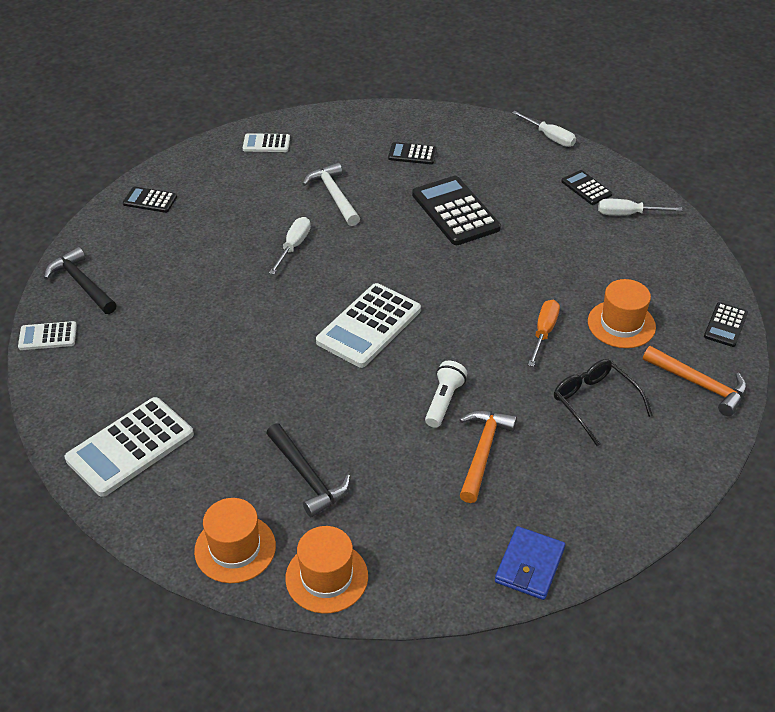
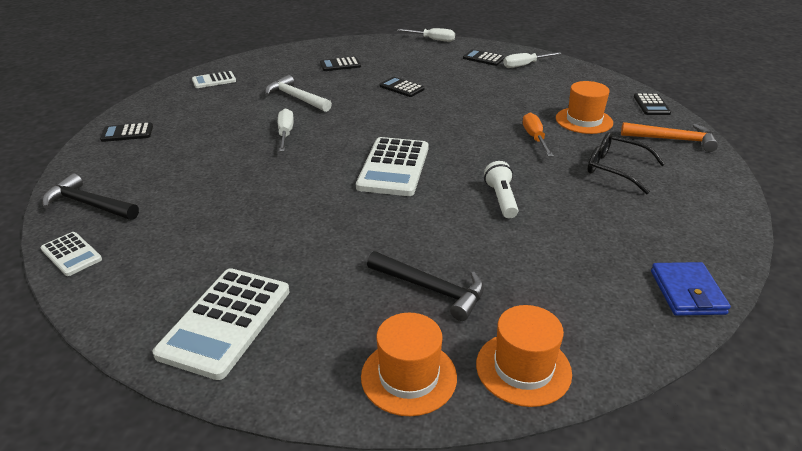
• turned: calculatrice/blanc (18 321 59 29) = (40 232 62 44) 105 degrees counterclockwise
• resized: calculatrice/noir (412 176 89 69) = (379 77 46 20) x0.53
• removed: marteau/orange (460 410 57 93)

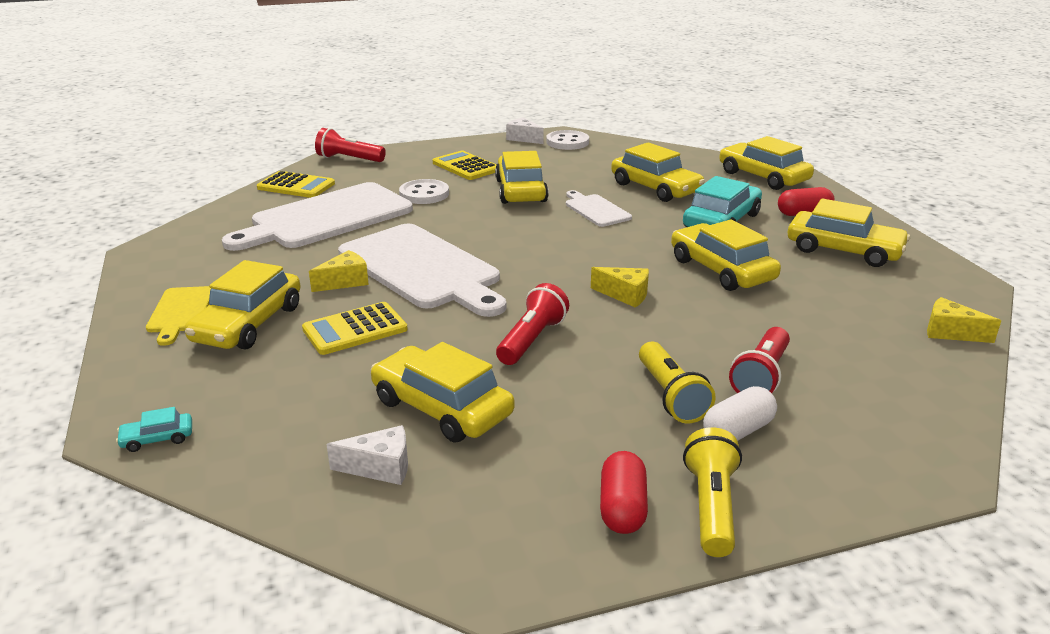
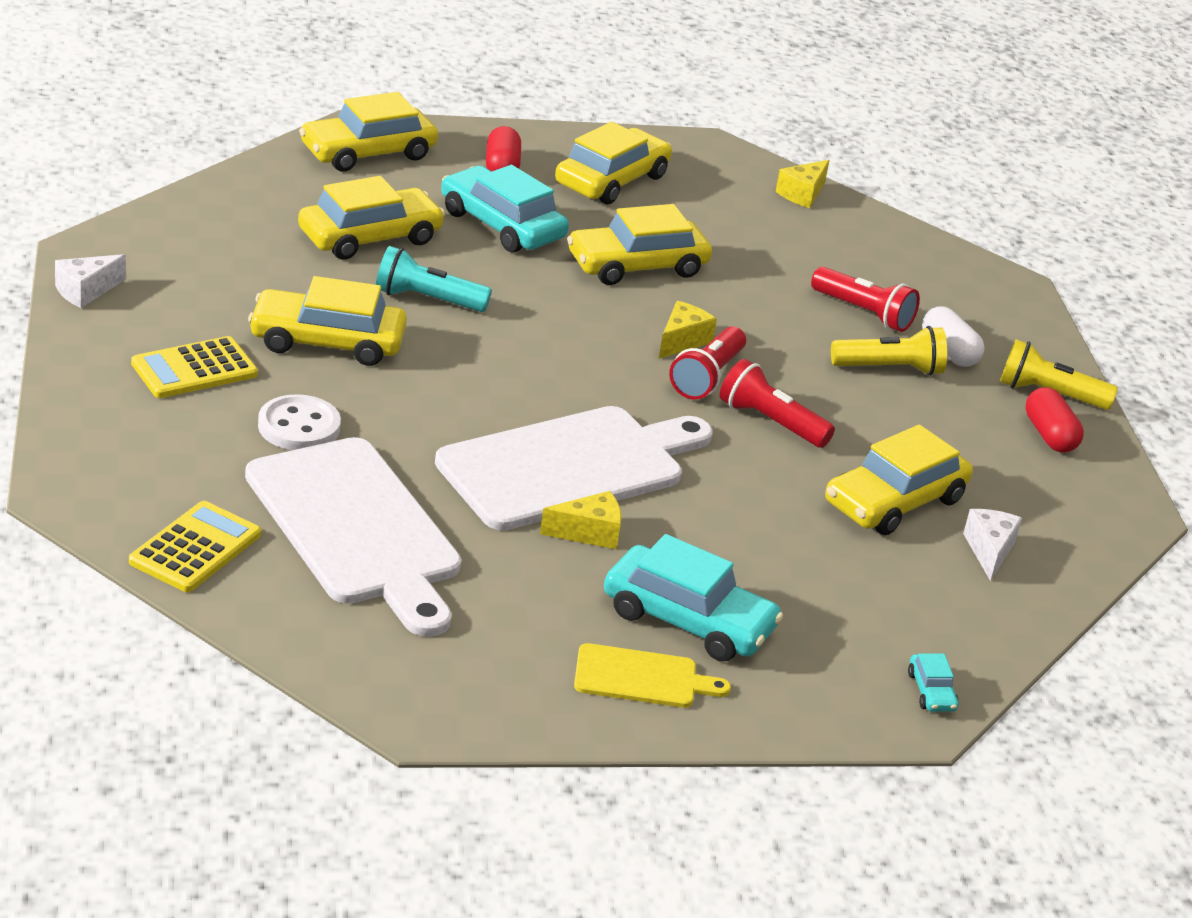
• recoloured: voiture/jaune (185 260 116 89) to voiture/turquoise (604 534 179 128)
• removed: calculatrice/jaune (302 302 106 53)
• turned: fromage/jaune (309 250 60 42) = (540 491 82 58) 105 degrees clockwise
• moved: lampe de poche/rouge (315 128 71 34) to (669 326 77 74)
• removed: bouton/blanc (546 130 43 20)
• replaced: planche à découper/blanc (566 190 66 37) to lampe de poche/turquoise (376 246 116 66)
• turned: gélule/rouge (600 451 48 83) = (1025 387 59 66) 60 degrees clockwise

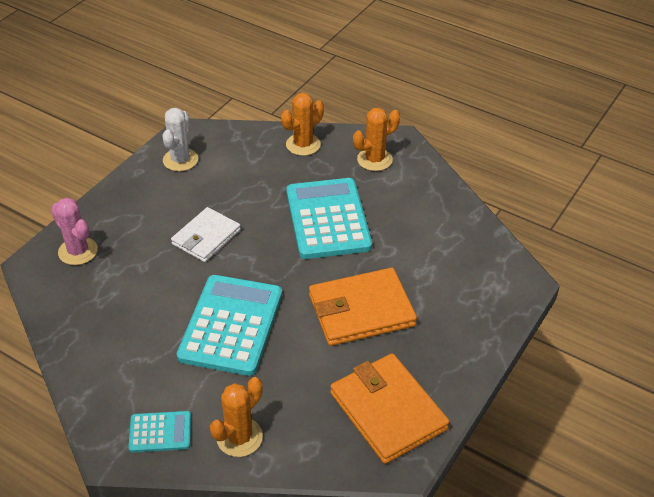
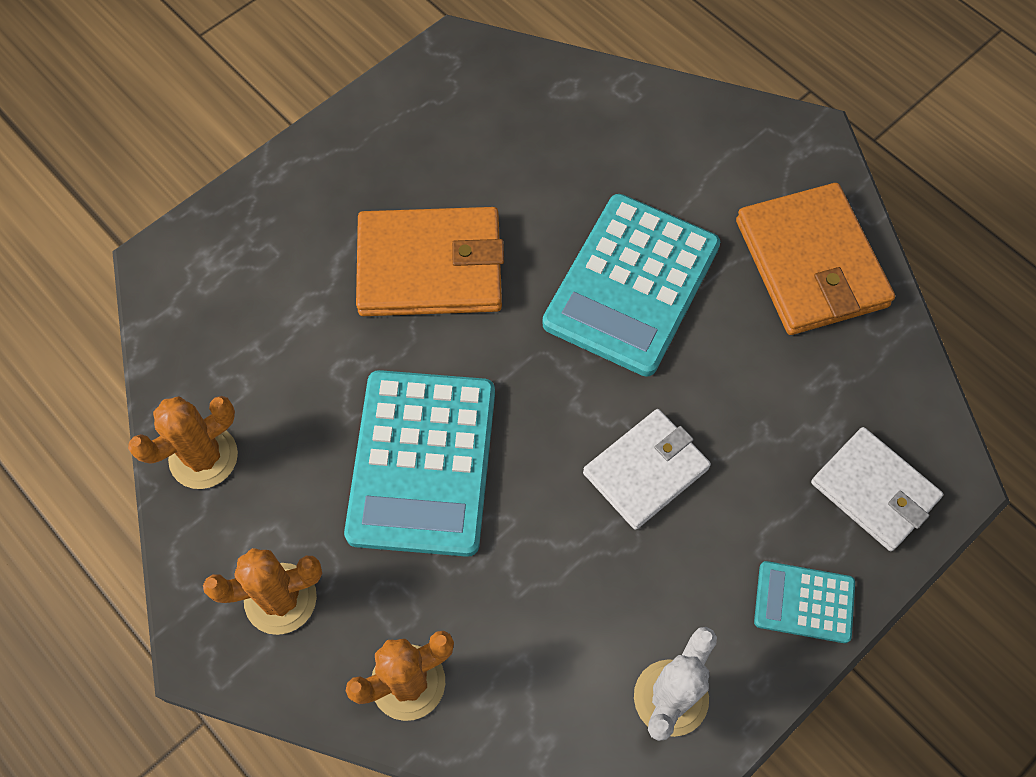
• replaced: cactus/rose (51 198 47 67) to portefeuille/blanc (811 427 132 124)
• moved: calculatrice/turquoise (128 411 63 42) to (754 561 101 82)
• moved: cactus/orange (210 377 53 80) to (128 396 110 93)
• moved: portefeuille/orange (330 354 119 110) to (736 183 159 152)

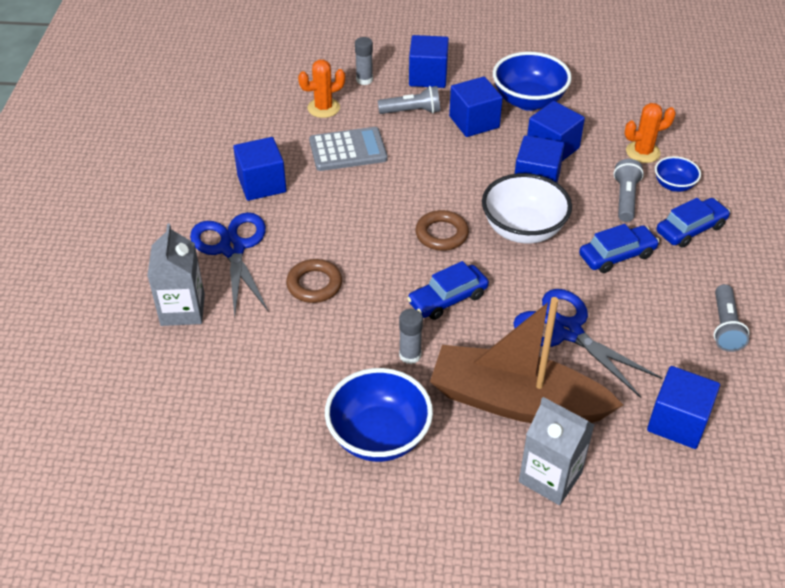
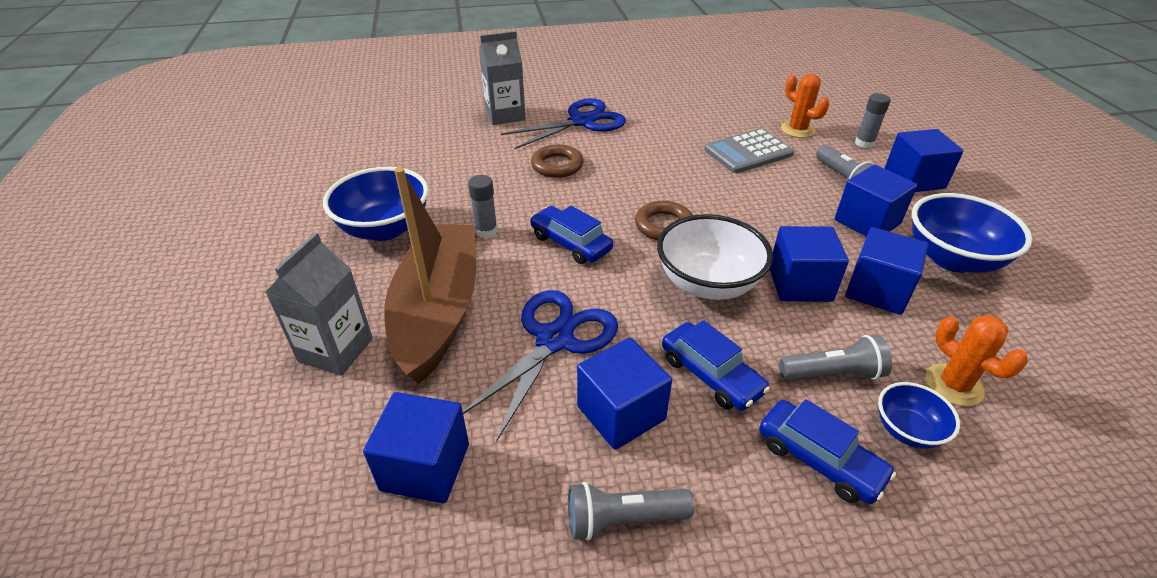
• moved: cube/bleu (233 137 54 64) to (577 338 95 112)
• turned: calculatrice/gris (309 127 79 44) = (704 128 90 45) 90 degrees clockwise

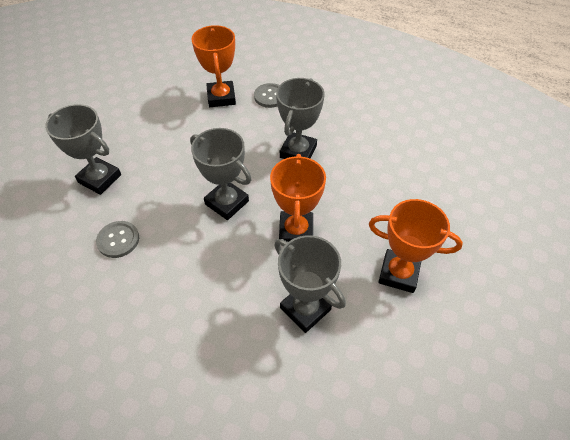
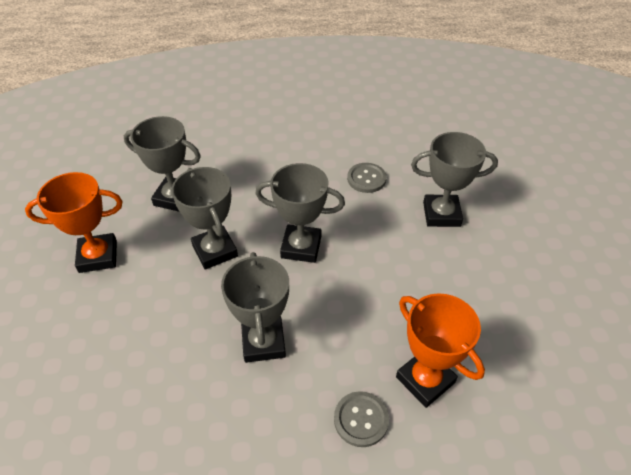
• recoloured: trophée/orange (270 154 56 88) to trophée/gris (172 167 66 103)

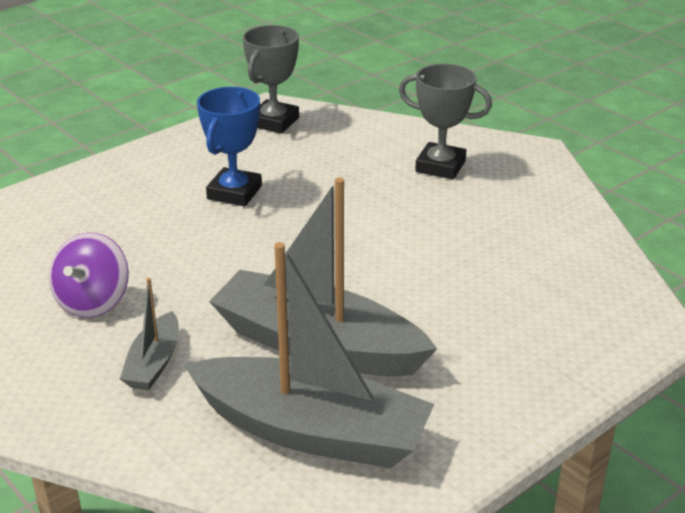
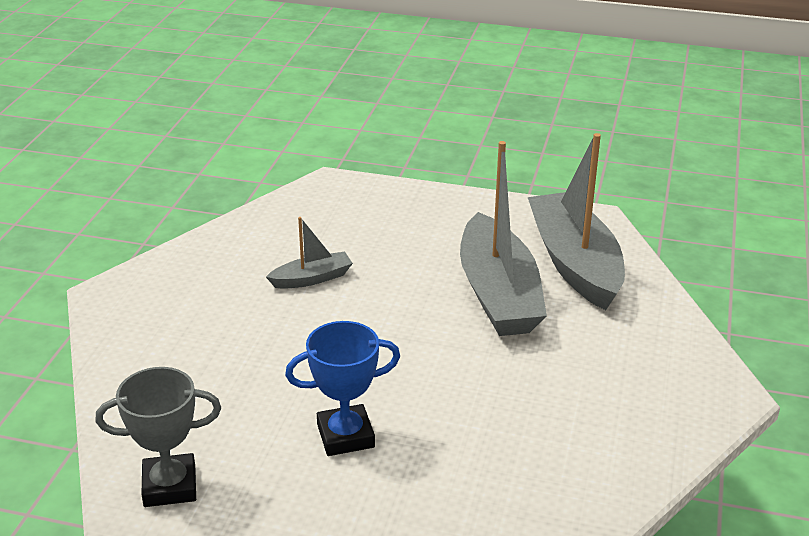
• removed: toupie/violet (49 233 80 85)
• moved: bateau/gris (120 278 59 112) to (266 217 87 72)
• removed: trophée/gris (399 64 93 115)

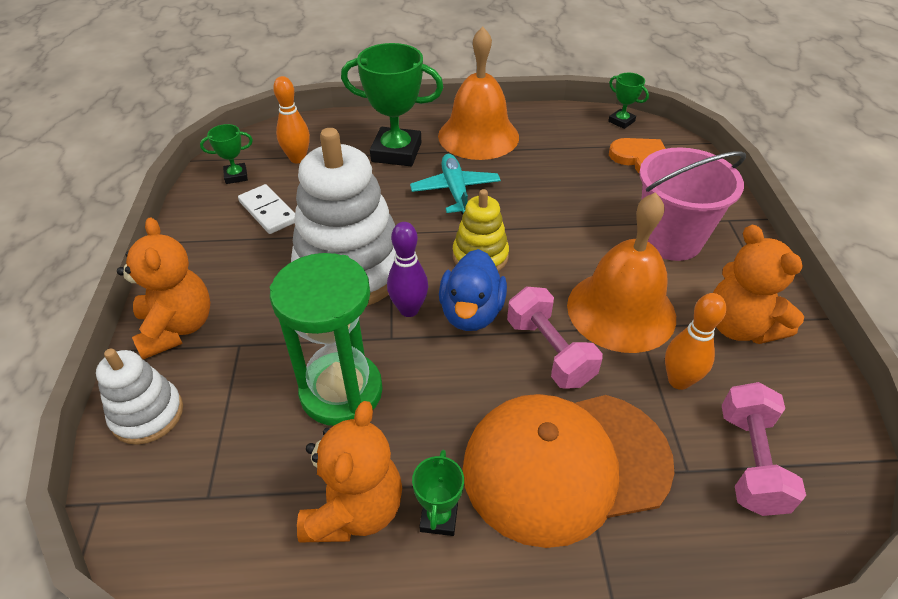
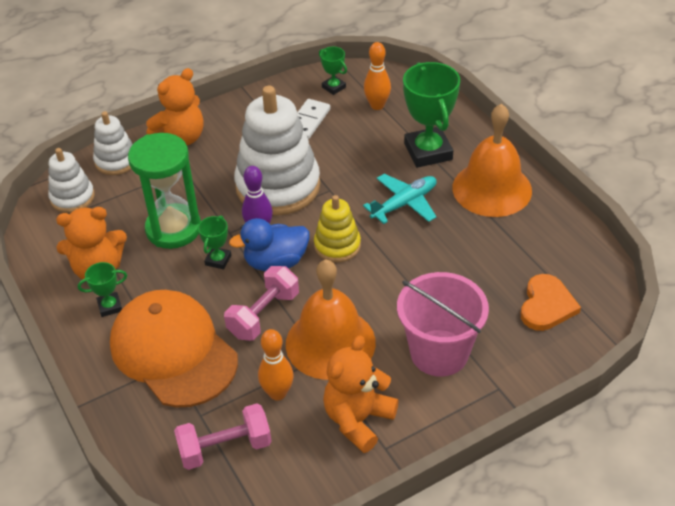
• moved: trophée/vert (608 73 41 56) to (198 215 33 54)
• added: jouet à empiler/blanc (48 148 47 65)

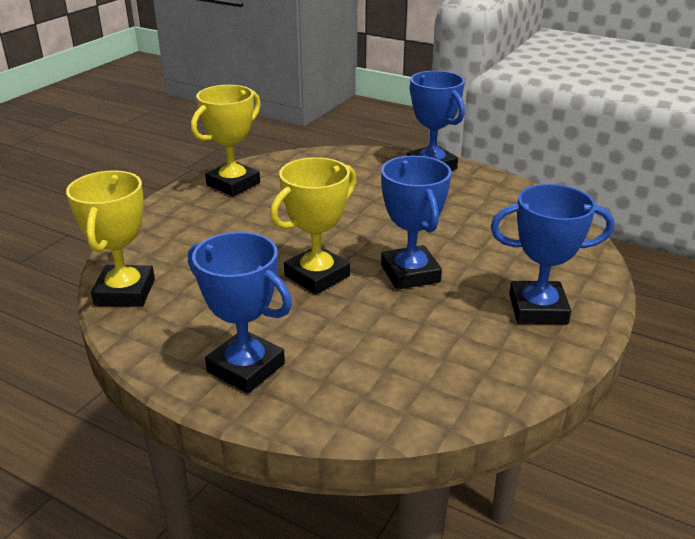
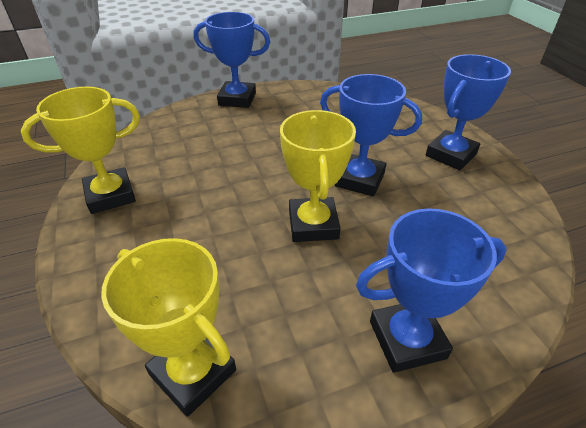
• turned: trophée/jaune (191 85 70 111) = (21 87 119 127) 75 degrees clockwise

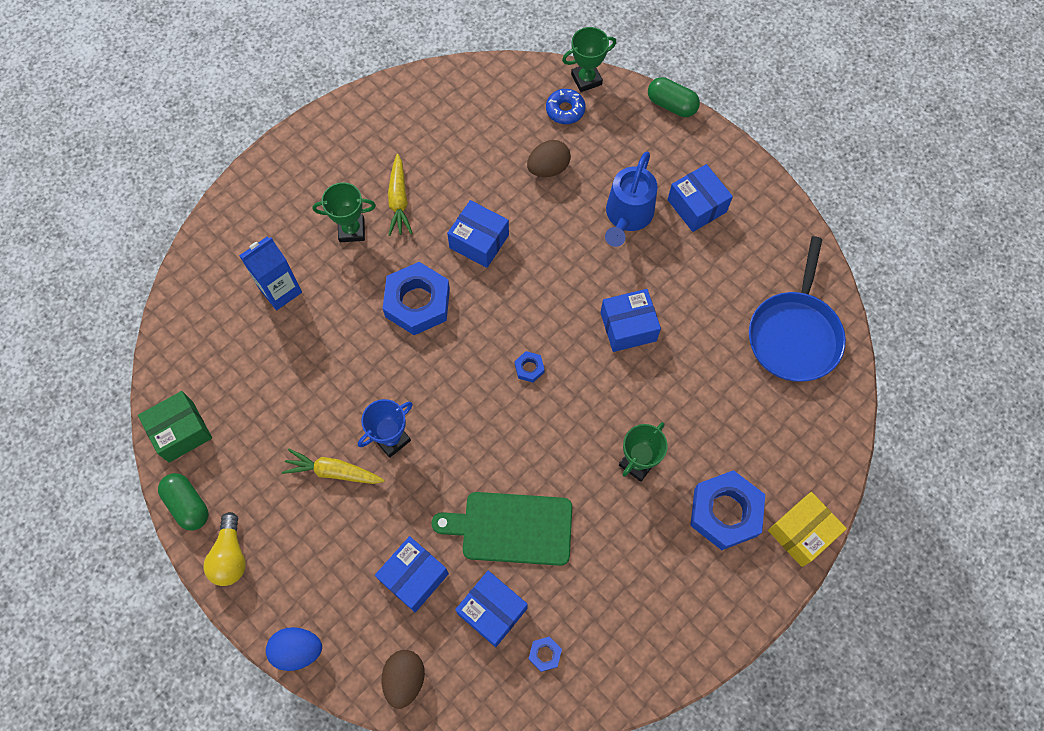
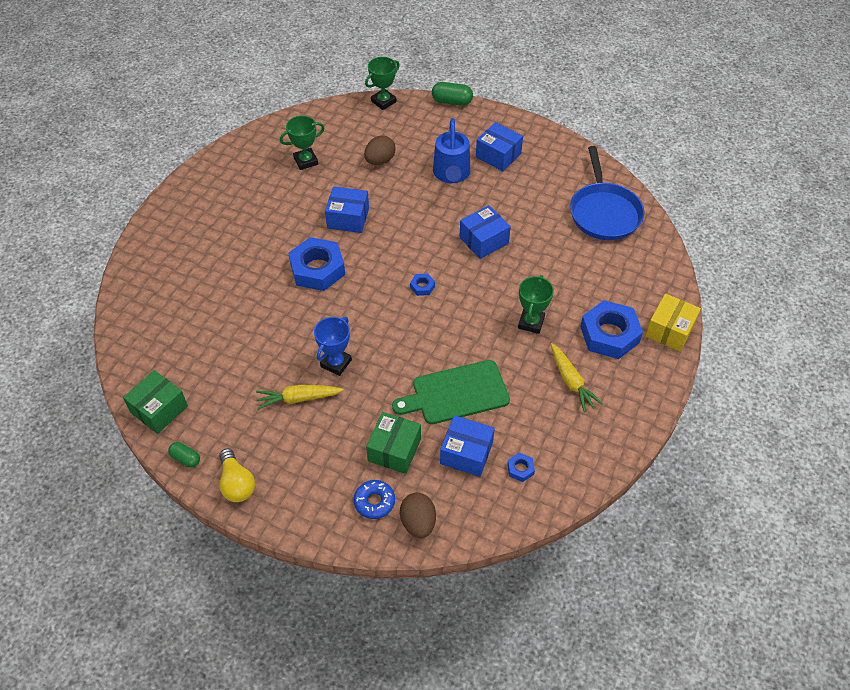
• resized: gélule/vert (158 473 51 58) = (168 442 32 26) x0.63
• removed: brique de lait/bleu (239 237 63 73)
• removed: œuf/bleu (266 627 56 44)
• moved: trophée/vert (312 182 64 60) to (280 116 45 54)
• recoloured: boîte/bleu (375 536 74 76) to boîte/vert (366 412 55 62)
• moved: carotte/jaune (388 154 25 82) to (551 343 52 69)
• moved: beignet/bleu (546 89 40 35) to (354 480 41 39)

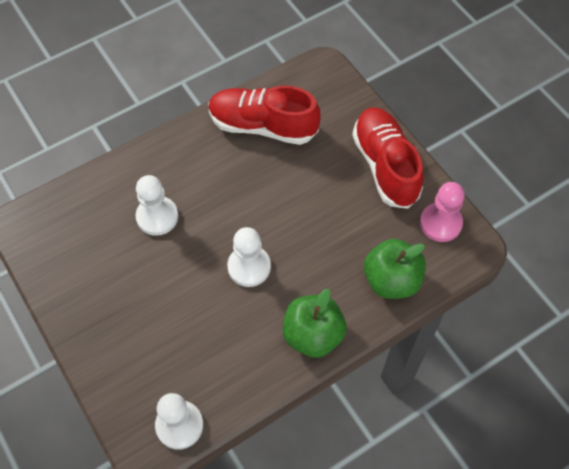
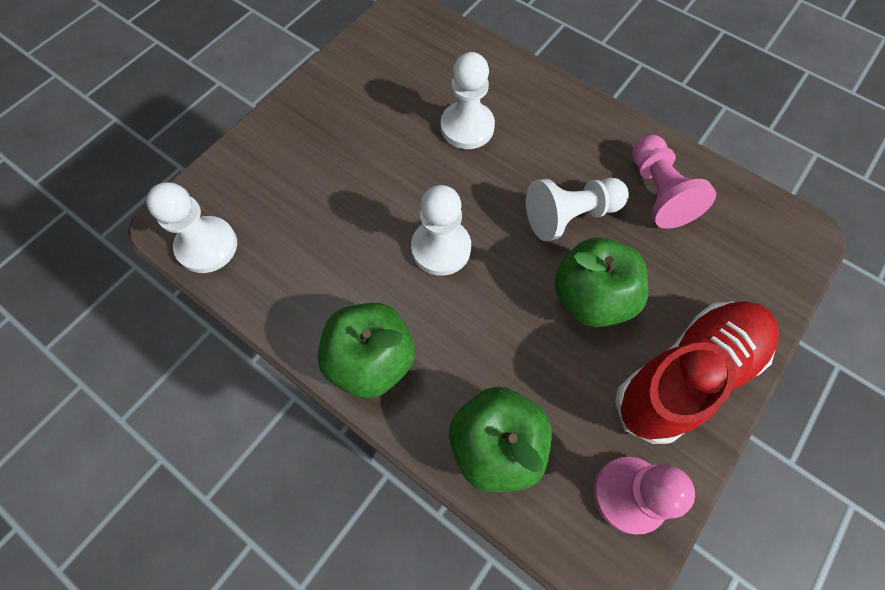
• replaced: chaussure/rouge (209 85 111 60) to pion/rose (632 135 84 94)
• added: pion/blanc (526 178 103 63)
• added: pomme/vert (554 238 95 89)

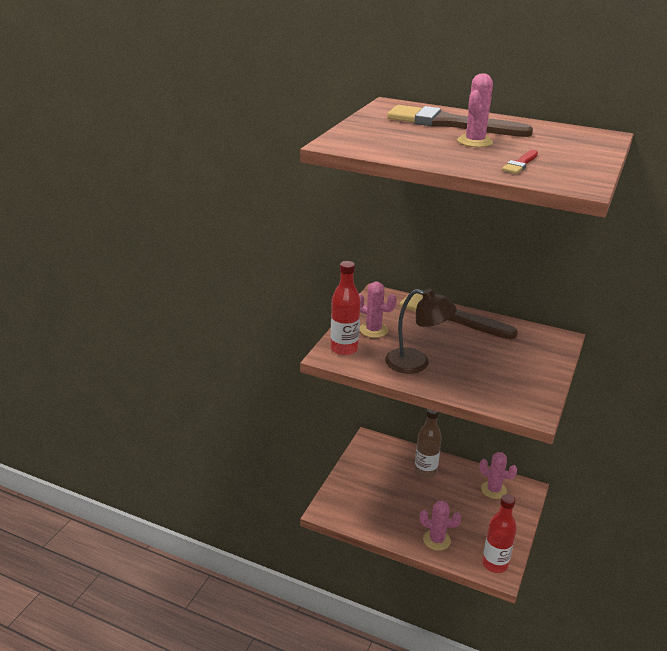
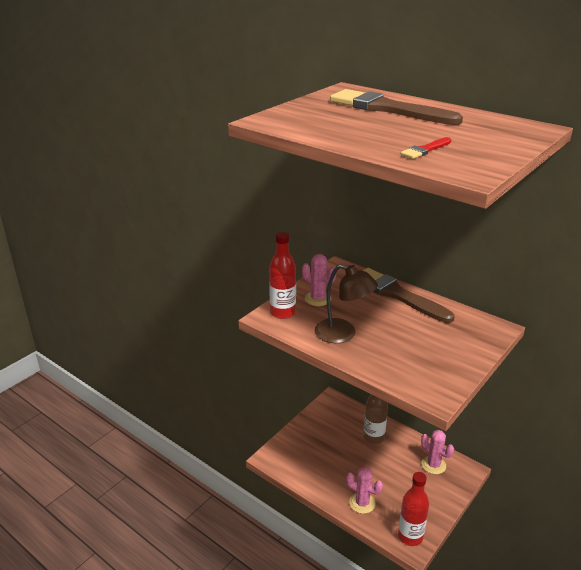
• removed: cactus/rose (457 73 36 74)

